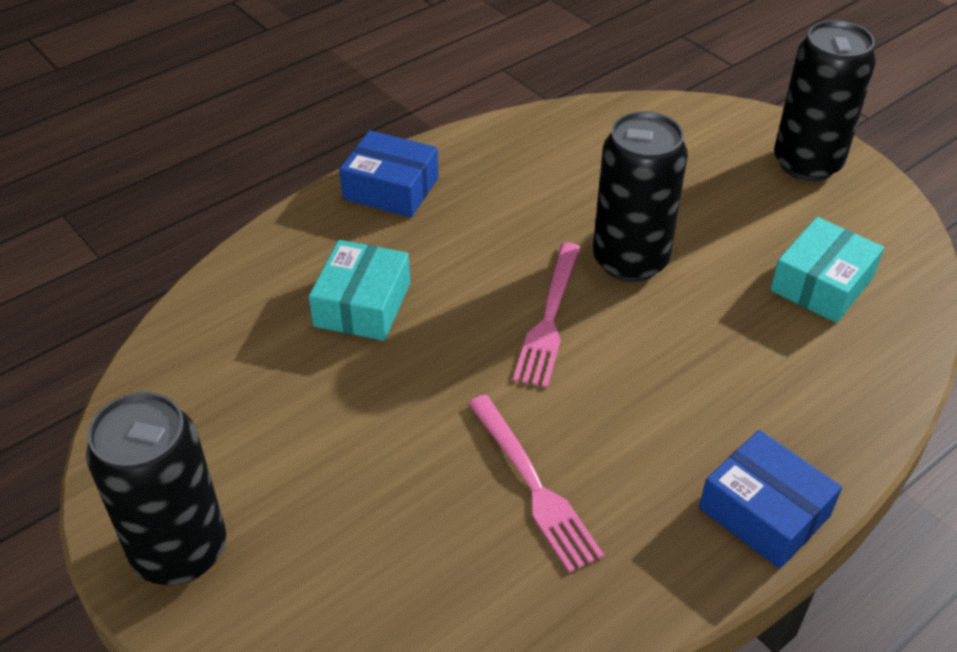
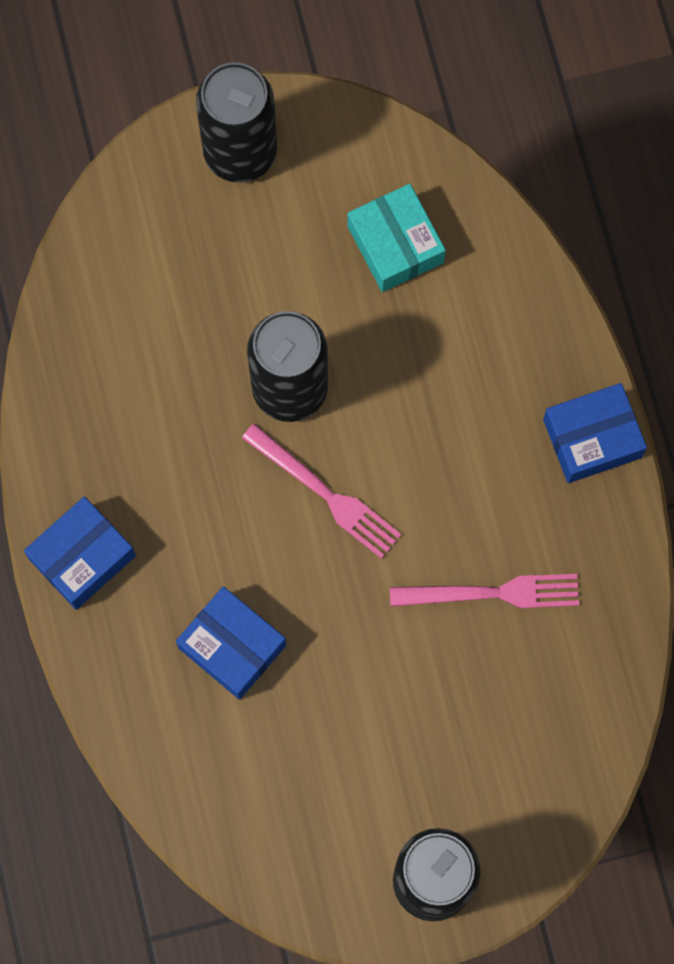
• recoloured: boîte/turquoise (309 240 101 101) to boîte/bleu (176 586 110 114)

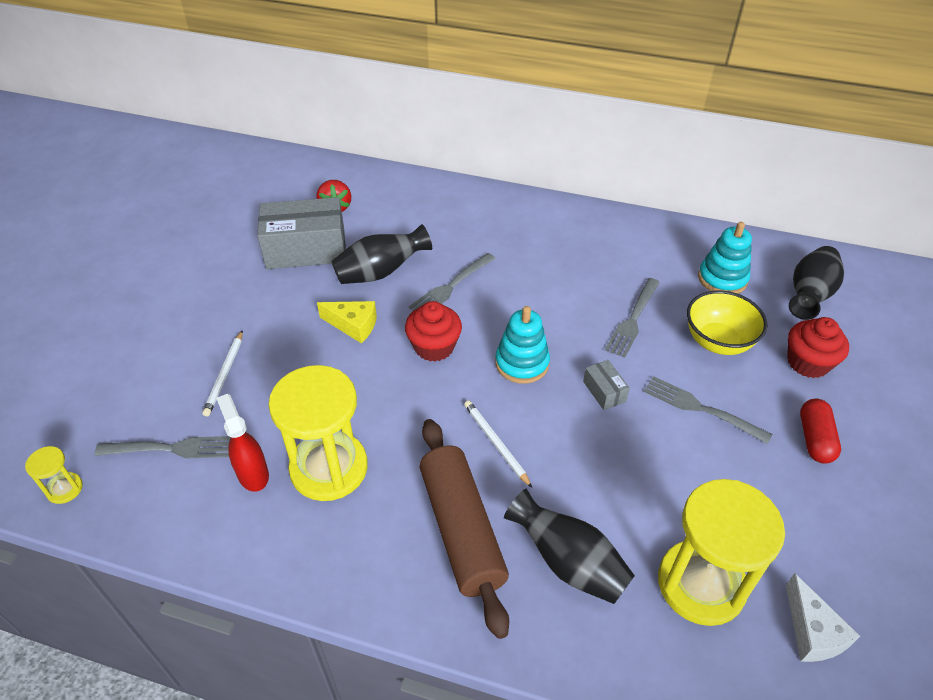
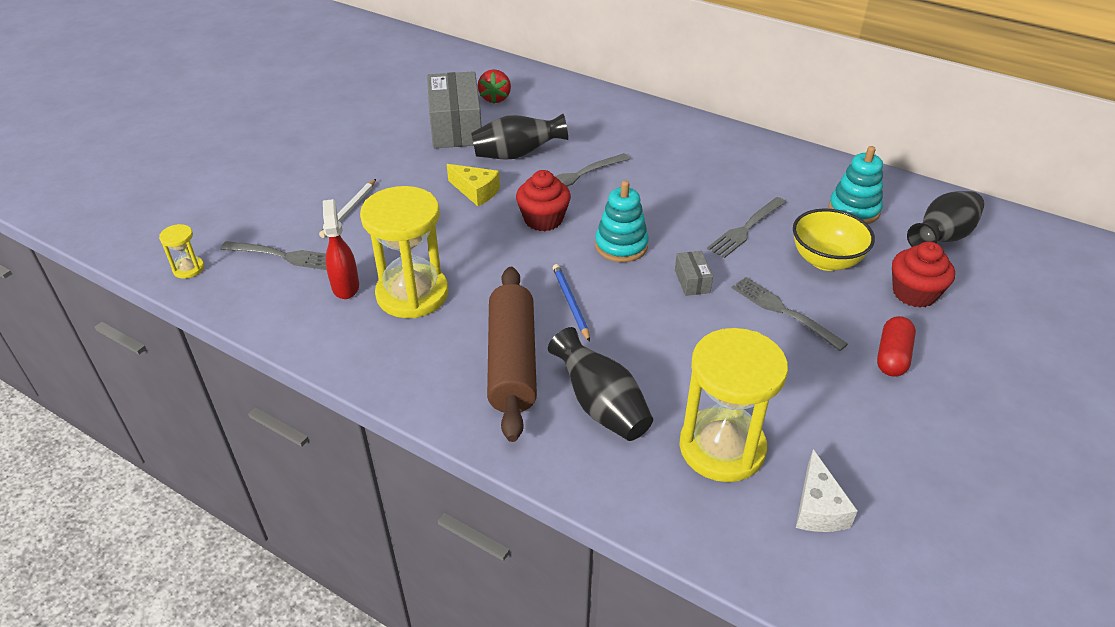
• turned: boîte/gris (257 197 89 72) = (427 71 55 77) 75 degrees clockwise
• recoloured: crayon/blanc (464 400 68 88) to crayon/bleu (553 264 37 78)

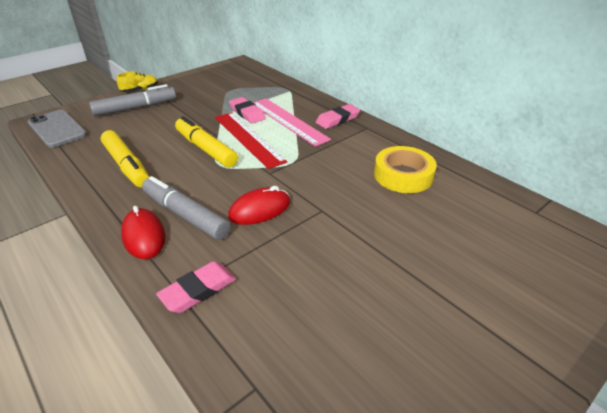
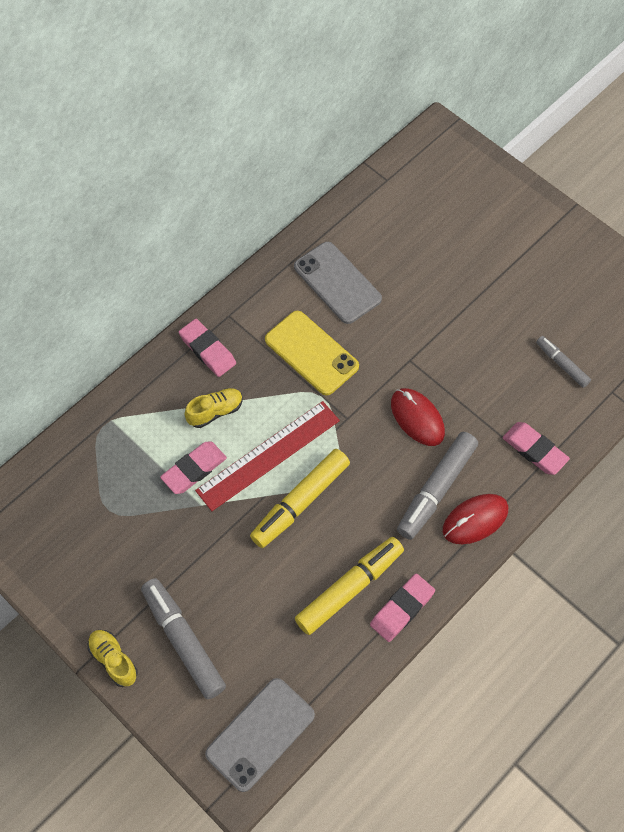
• replaced: règle/rose (253 99 78 48) to chaussure/jaune (185 388 58 40)
• replaced: ruban adhésif/jaune (374 146 63 47) to téléphone/gris (294 242 88 82)
• added: téléphone/jaune (265 311 94 85)
• added: gomme/rose (370 574 65 68)
• added: feutre/gris (536 336 55 52)

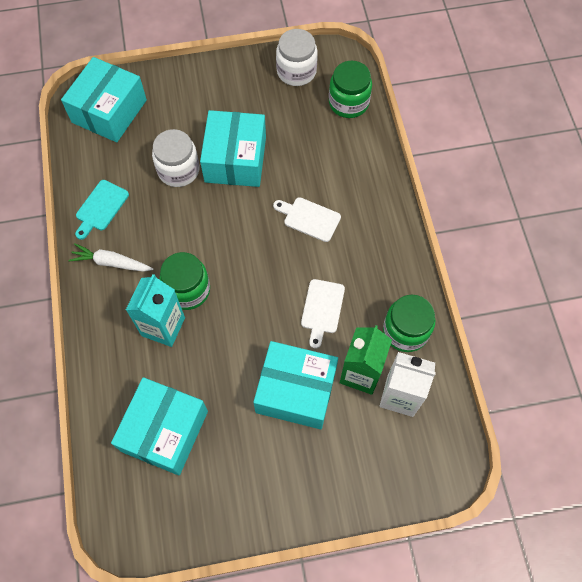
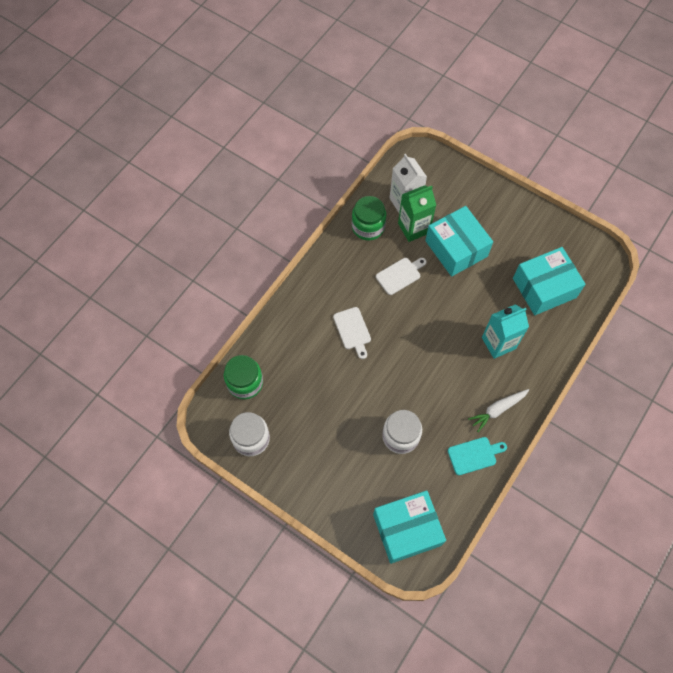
• turned: carotte/blanc (68 243 86 29) = (468 389 61 43) 90 degrees clockwise
• removed: bocal/vert (160 252 50 58)
• removed: boîte/turquoise (200 110 66 77)

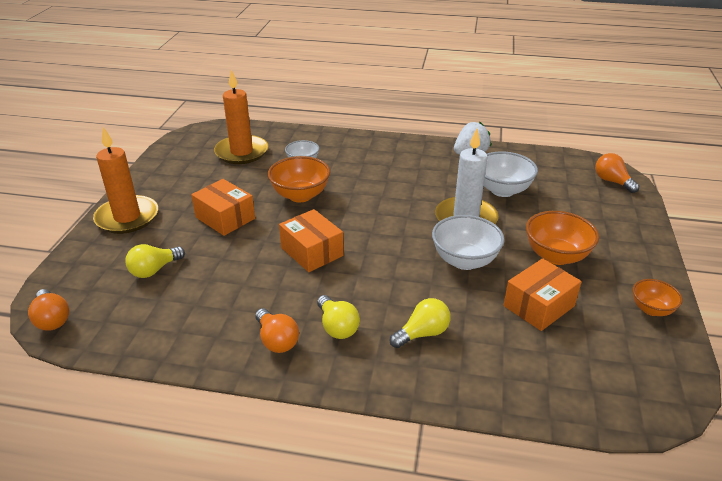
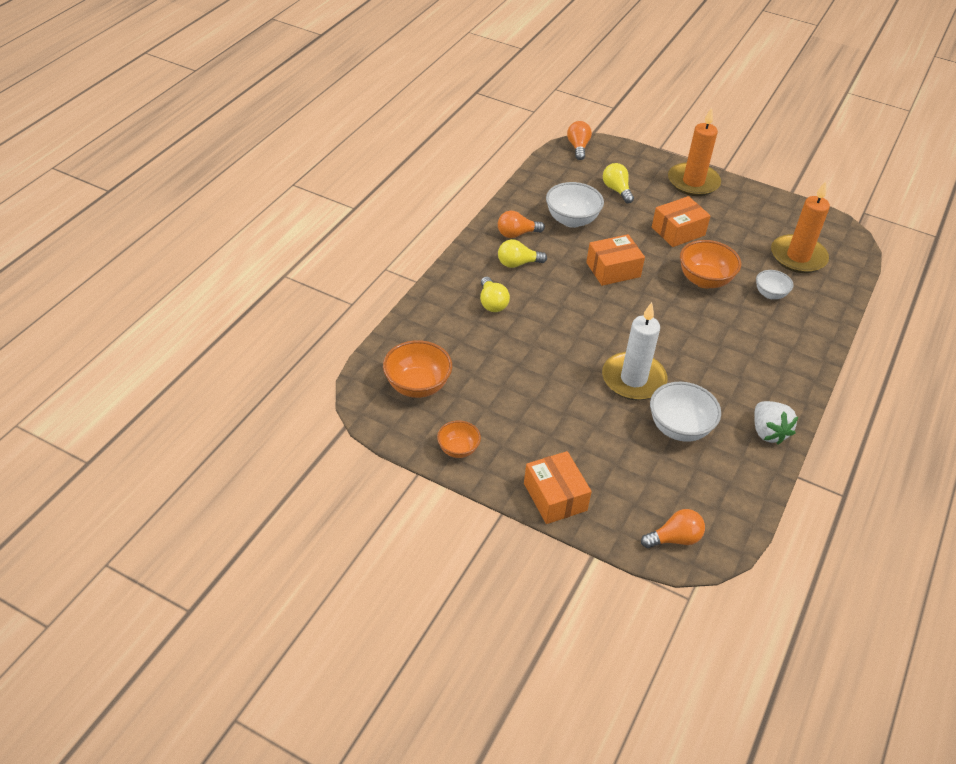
• turned: ampoule/orange (28 289 41 42) = (567 121 25 39) 105 degrees clockwise
• moved: bol/blanc (432 215 73 55) to (546 182 58 46)
• moved: boîte/orange (504 258 78 73) to (524 451 68 73)
• moved: bol/orange (526 211 73 54) to (383 340 69 58)

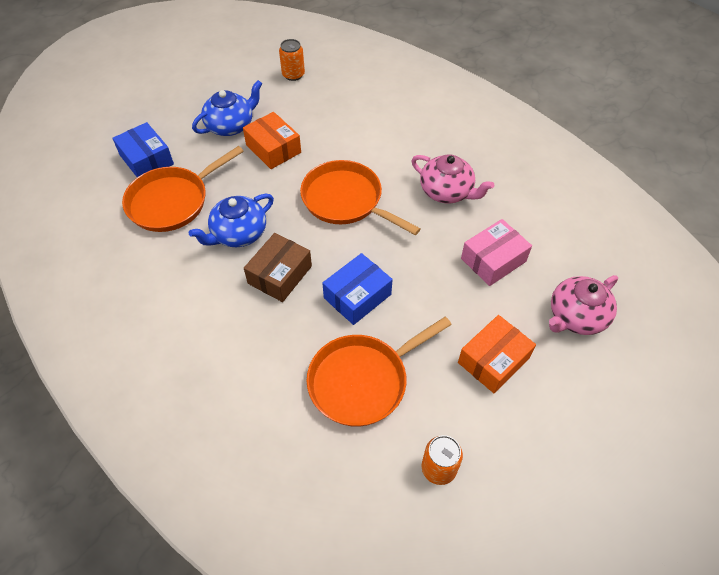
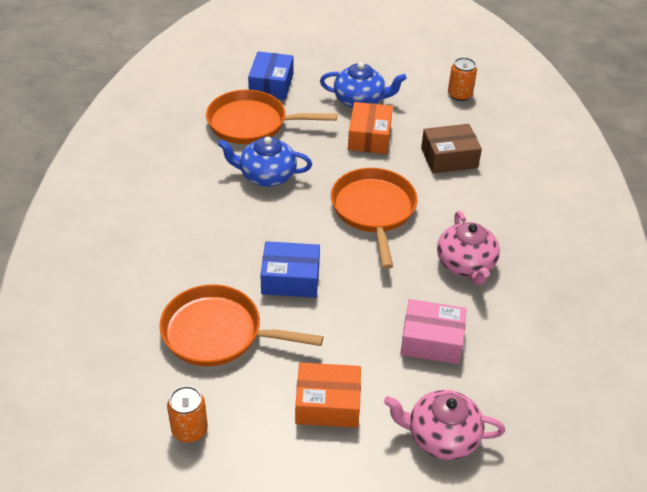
• moved: boîte/marron (244 233 68 69) to (421 124 61 49)

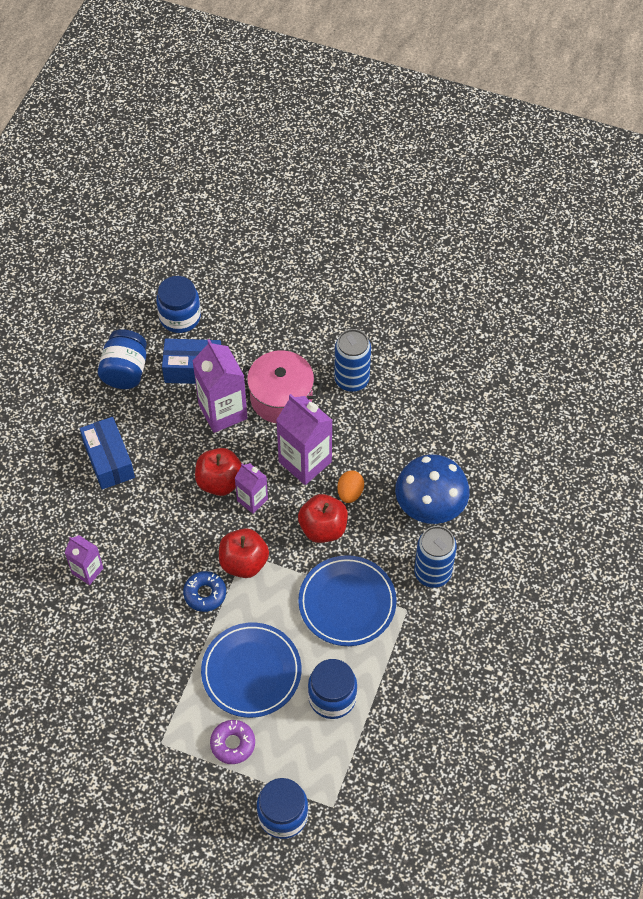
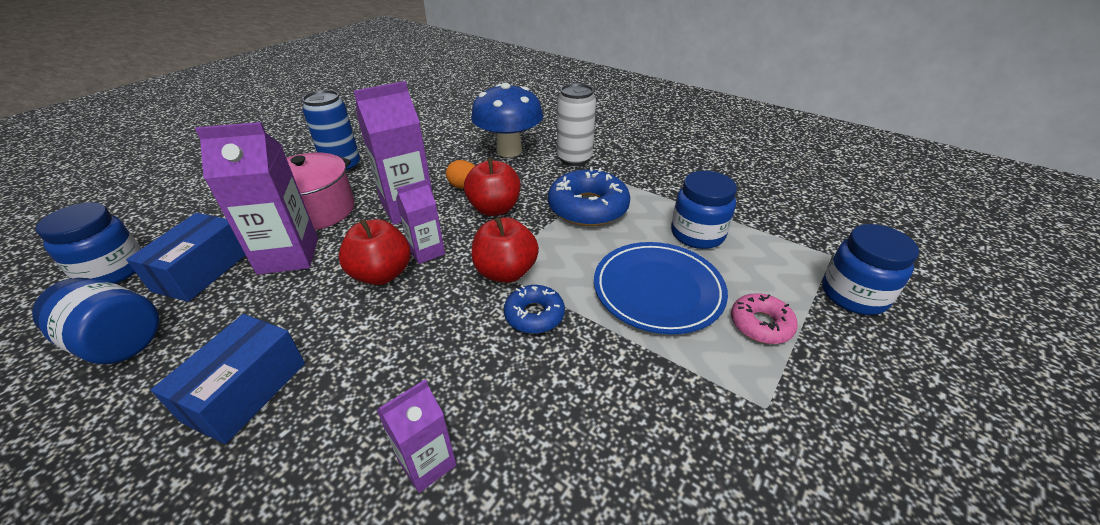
• turned: boîte/bleu (80 417 55 73) = (151 314 154 130) 60 degrees counterclockwise
• recoloured: beignet/violet (210 720 45 44) to beignet/rose (731 293 67 51)
• replaced: assiette/bleu (298 555 98 91) to beignet/bleu (548 167 82 59)
• recoloured: canette/bleu (414 526 43 62) to canette/blanc (557 83 39 83)

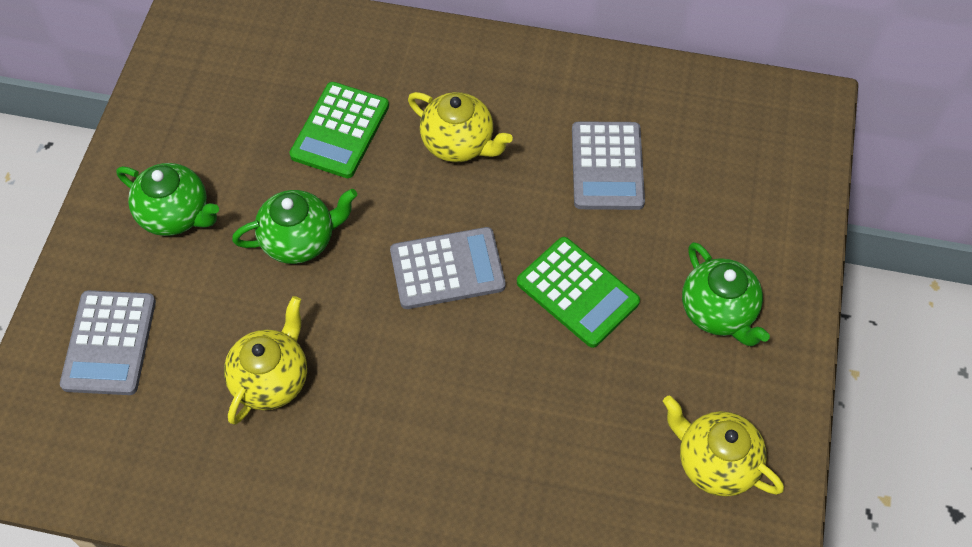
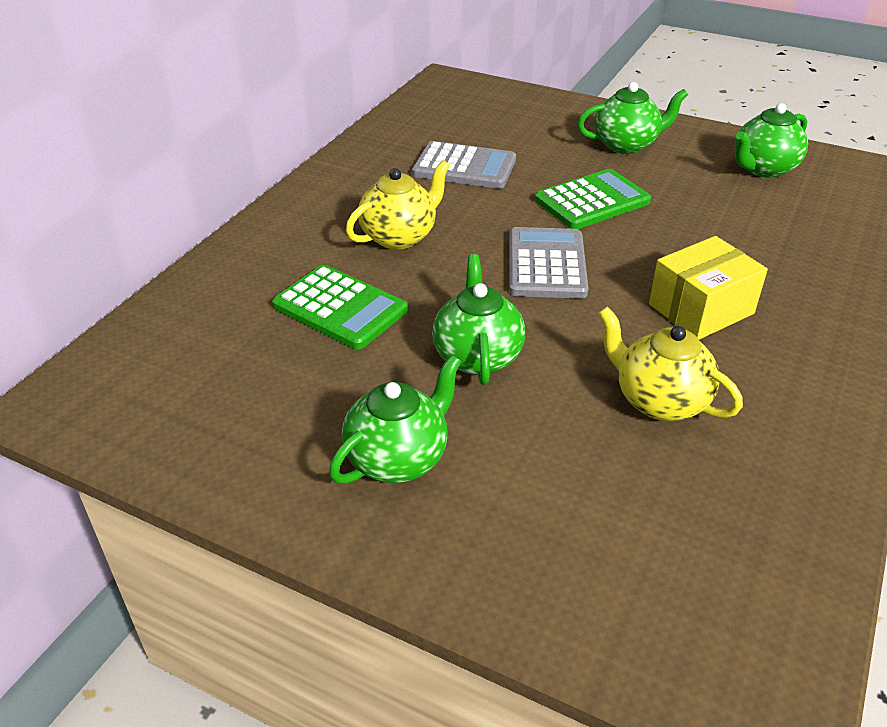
• removed: calculatrice/gris (60 290 96 105)
• recoloured: théière/jaune (663 395 121 101) to théière/vert (735 103 73 75)
• added: boîte/jaune (649 236 119 104)

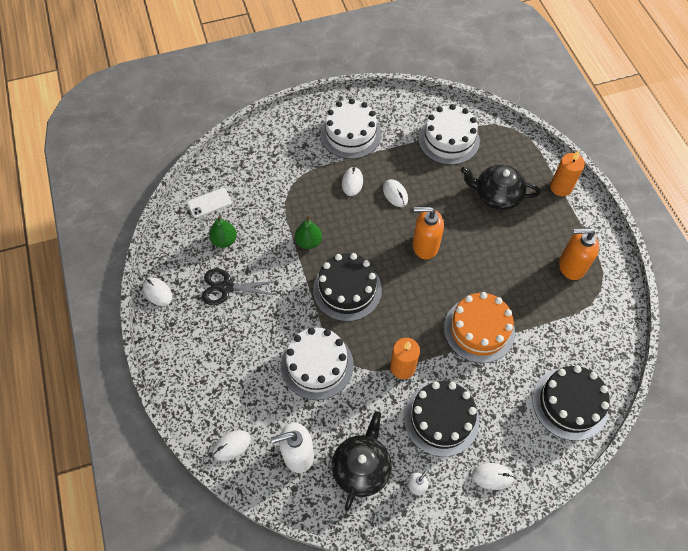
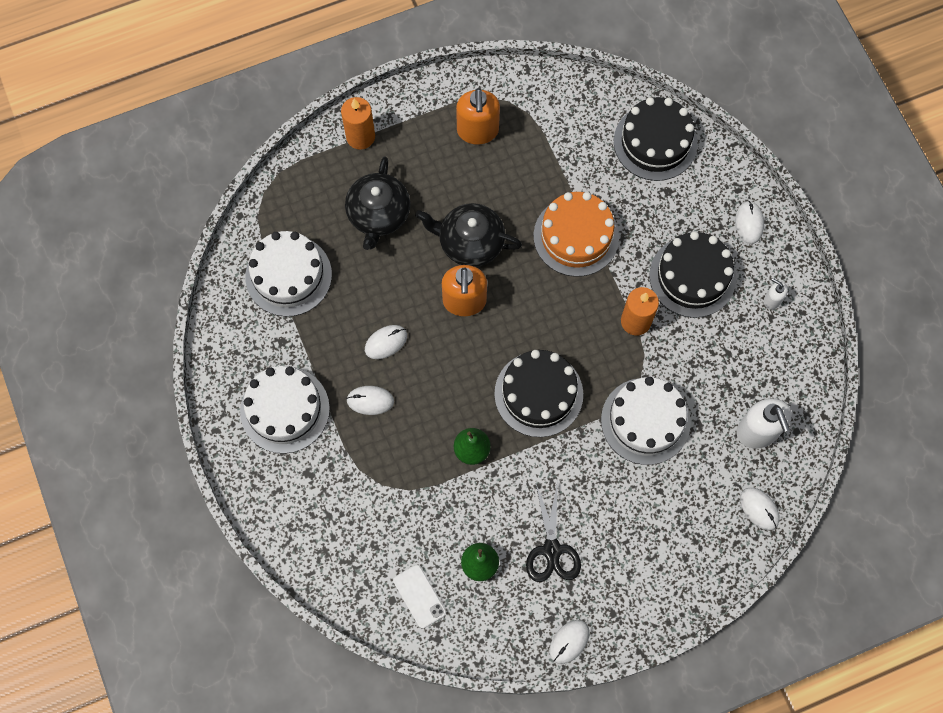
• moved: théière/noir (332 411 60 100) to (415 203 107 64)

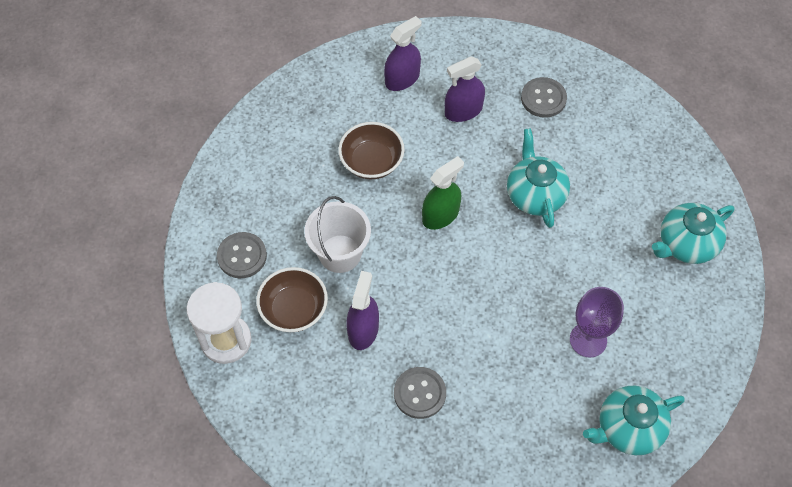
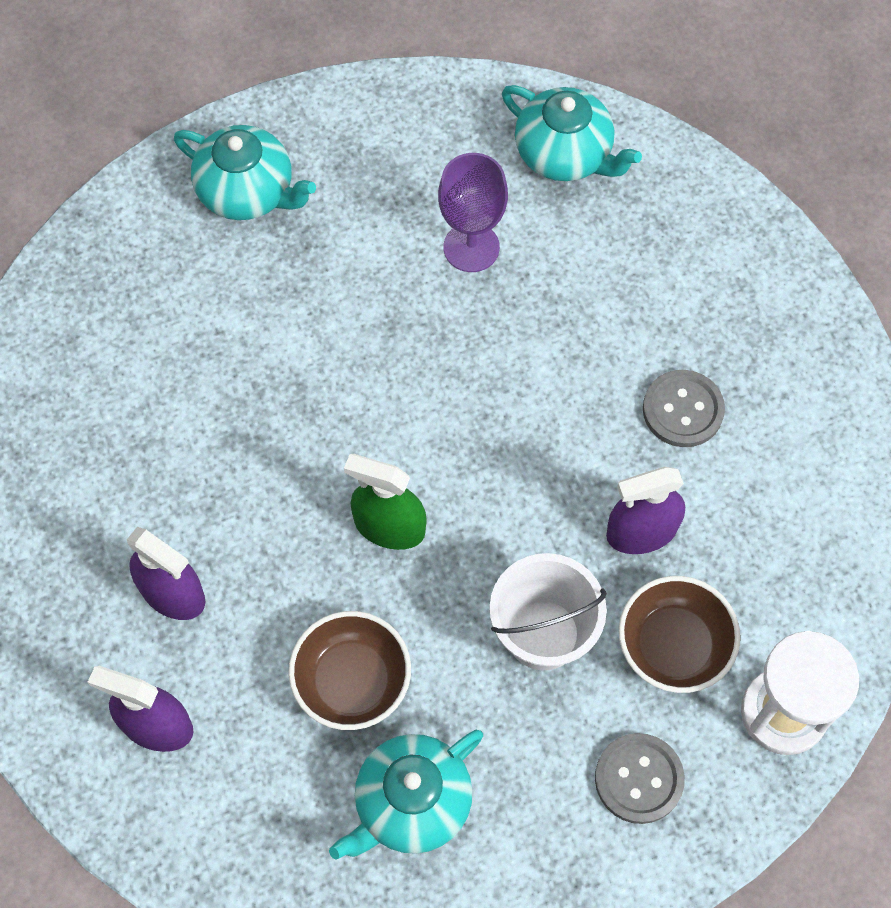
• moved: théière/turquoise (507 128 63 100) to (329 730 154 129)
• removed: bouton/gris (521 77 46 41)

